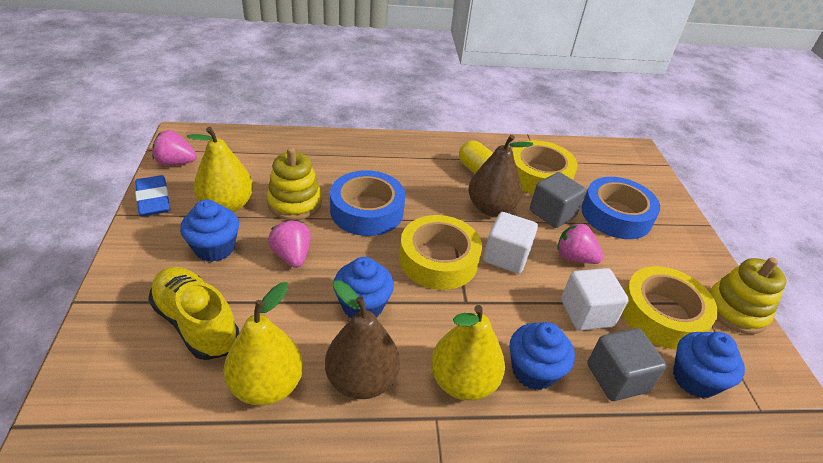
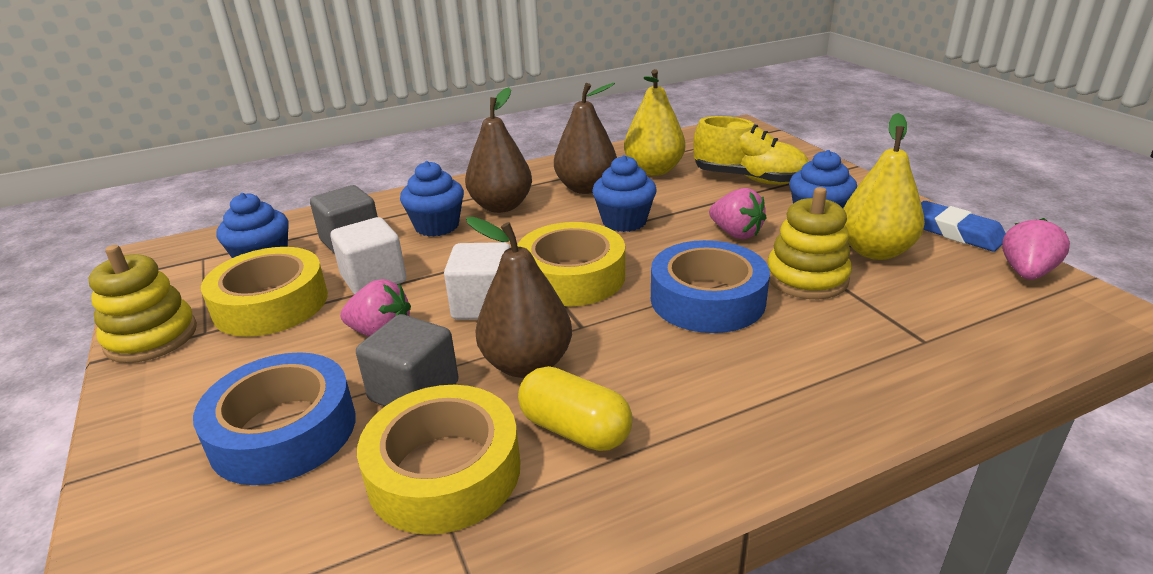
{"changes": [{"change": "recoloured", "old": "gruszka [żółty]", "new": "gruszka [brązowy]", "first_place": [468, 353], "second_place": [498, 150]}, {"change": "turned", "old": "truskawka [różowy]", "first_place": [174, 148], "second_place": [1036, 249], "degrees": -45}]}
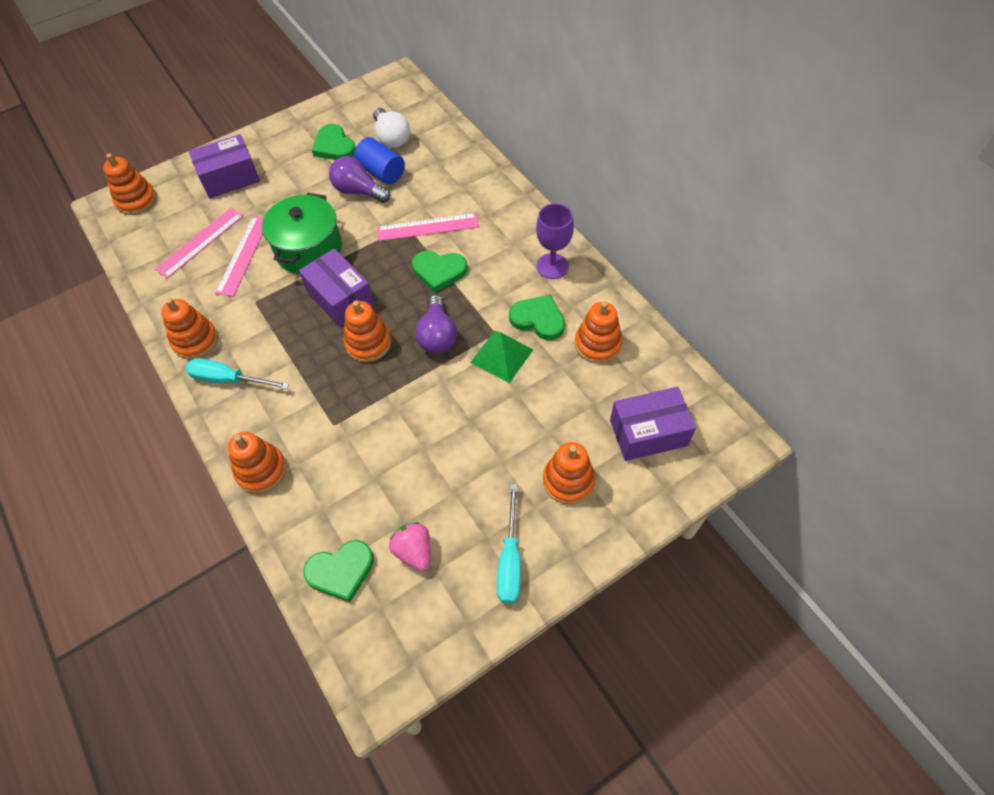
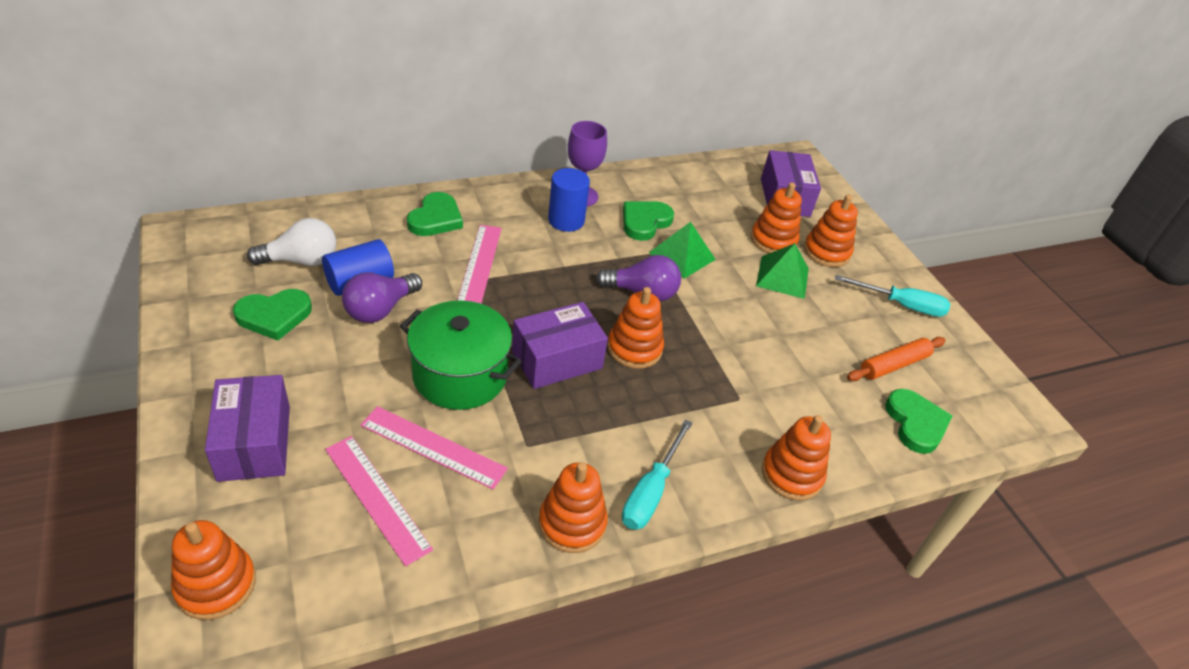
{"changes": [{"change": "moved", "old": "serce [zielony]", "first_place": [439, 271], "second_place": [435, 214]}, {"change": "added", "new": "walec [niebieski]", "second_place": [569, 200]}, {"change": "moved", "old": "zabawka nakładanka [pomarańczowy]", "first_place": [599, 332], "second_place": [776, 217]}, {"change": "added", "new": "piramida [zielony]", "second_place": [782, 271]}, {"change": "replaced", "old": "truskawka [różowy]", "new": "wałek do ciasta [pomarańczowy]", "first_place": [410, 546], "second_place": [896, 359]}]}
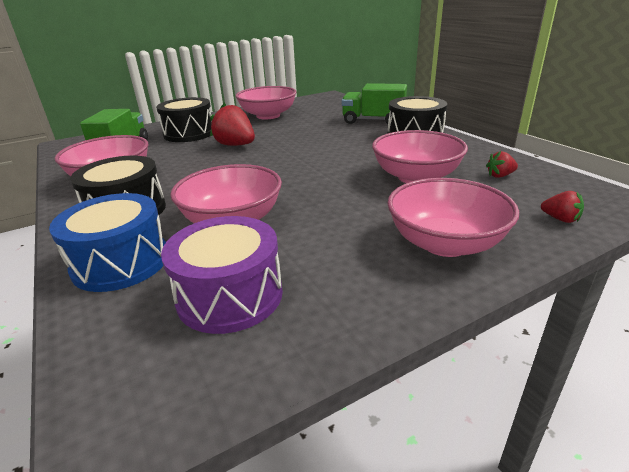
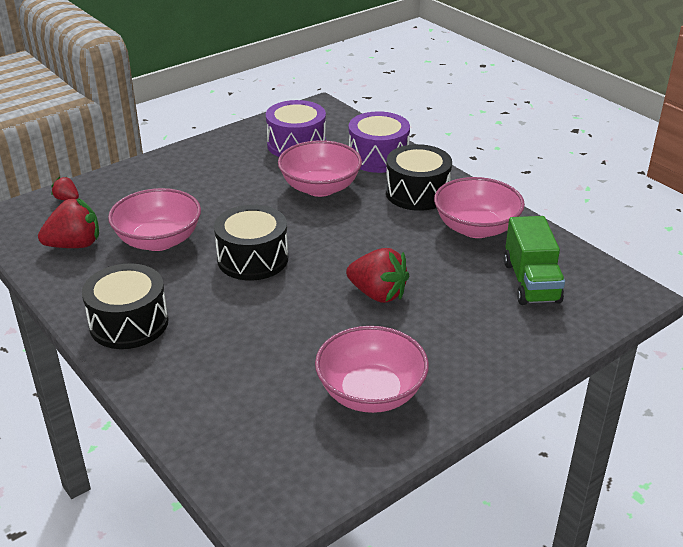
{"changes": [{"change": "resized", "old": "truskawka [czerwony]", "first_place": [502, 164], "second_place": [68, 223], "factor": 1.96}, {"change": "moved", "old": "bęben [czarny]", "first_place": [184, 119], "second_place": [251, 242]}, {"change": "recoloured", "old": "bęben [niebieski]", "new": "bęben [fioletowy]", "first_place": [107, 242], "second_place": [379, 142]}, {"change": "removed", "old": "ciężarówka [zielony]", "first_place": [374, 103]}, {"change": "removed", "old": "miska [różowy]", "first_place": [453, 217]}]}
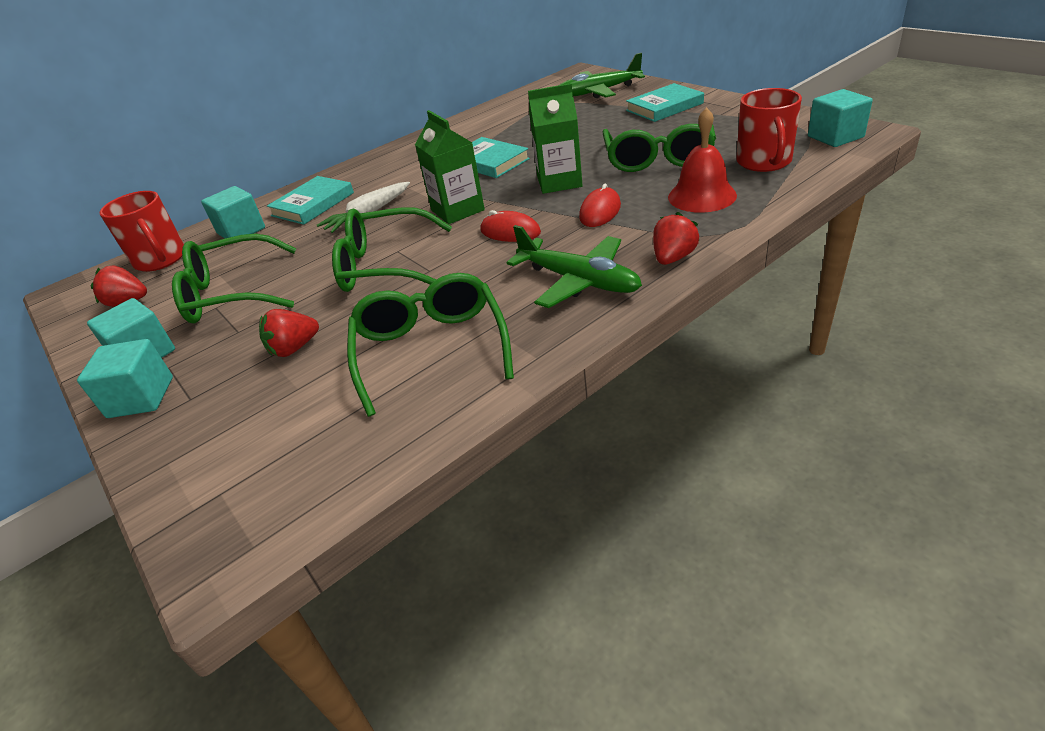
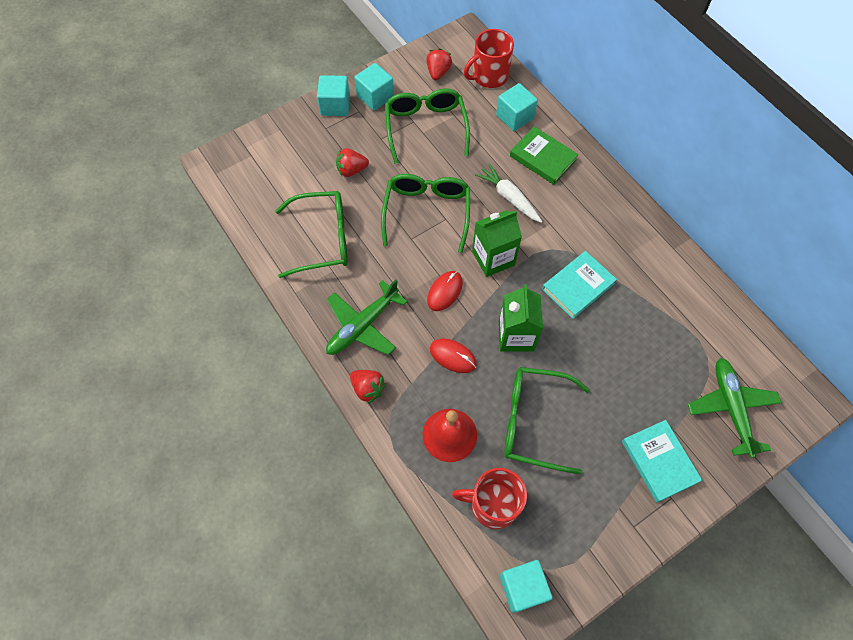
{"changes": [{"change": "turned", "old": "truskawka [czerwony]", "first_place": [289, 333], "second_place": [352, 162], "degrees": -75}, {"change": "recoloured", "old": "książka [turkusowy]", "new": "książka [zielony]", "first_place": [310, 200], "second_place": [544, 155]}]}
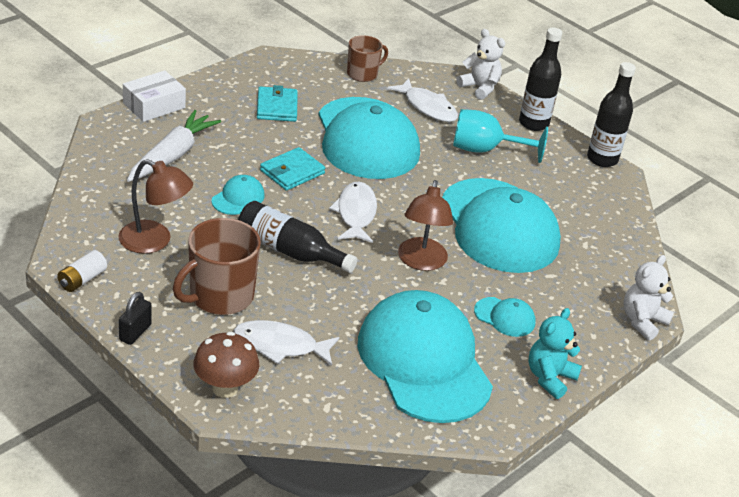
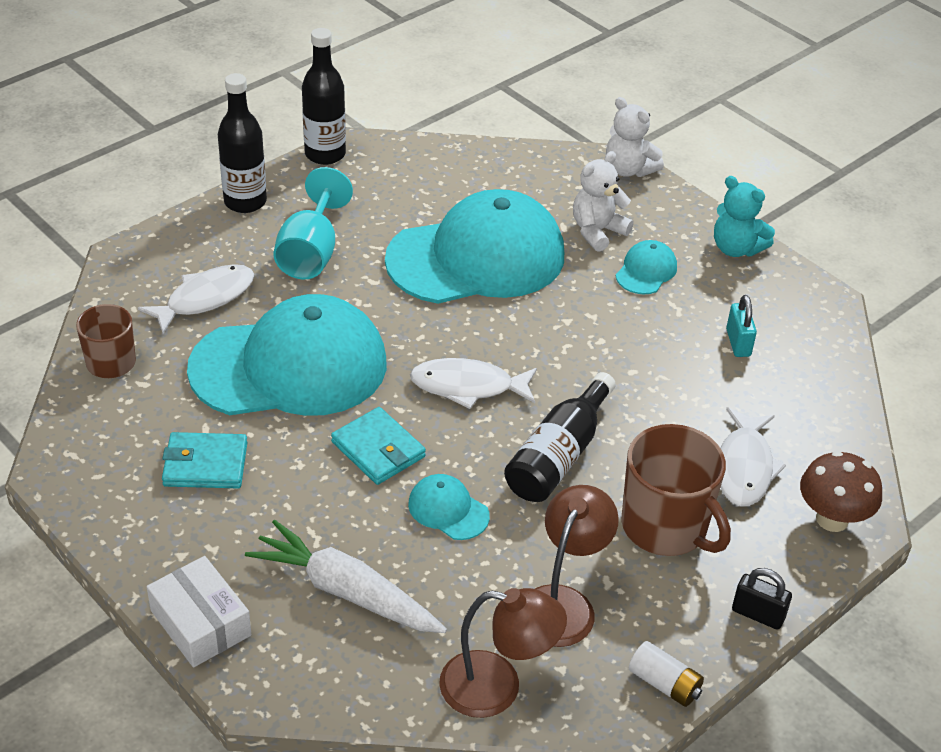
{"changes": [{"change": "moved", "old": "lampka [brązowy]", "first_place": [425, 225], "second_place": [503, 653]}, {"change": "moved", "old": "miś [biały]", "first_place": [481, 64], "second_place": [603, 201]}, {"change": "replaced", "old": "czapka [turkusowy]", "new": "kłódka [turkusowy]", "first_place": [425, 356], "second_place": [741, 326]}]}
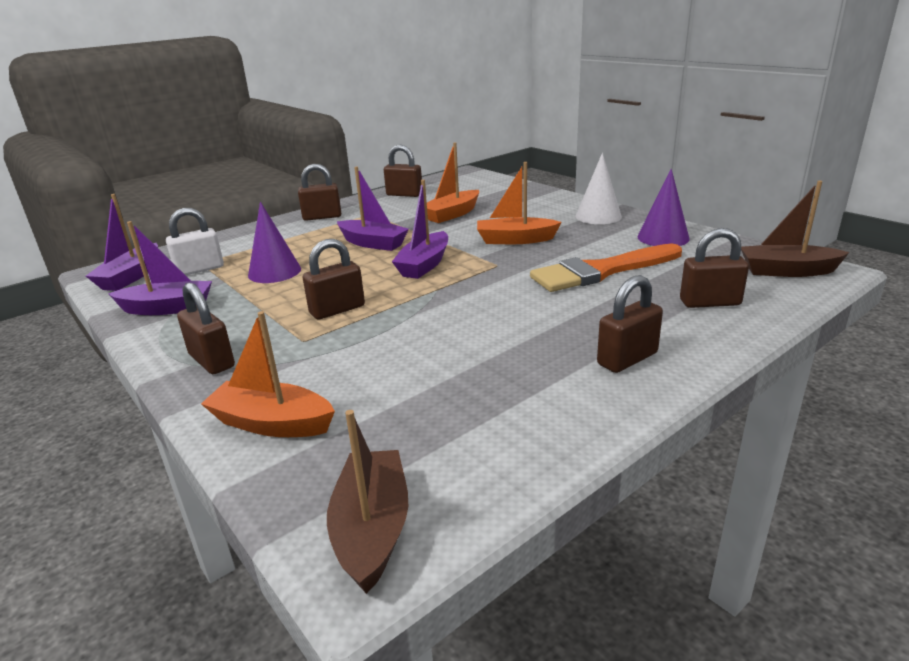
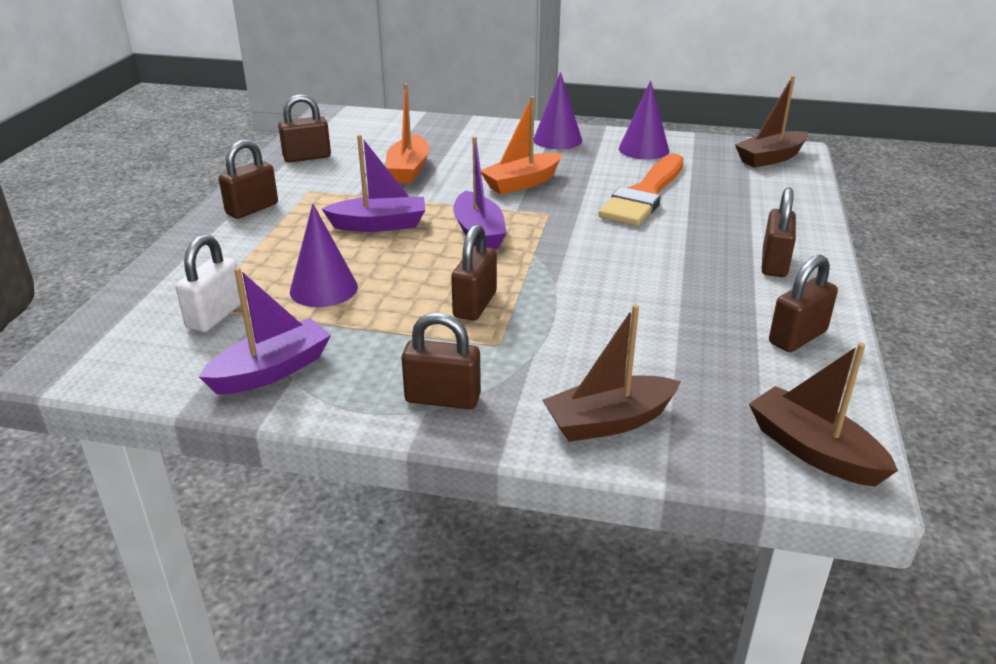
{"changes": [{"change": "recoloured", "old": "stożek [biały]", "new": "stożek [fioletowy]", "first_place": [599, 188], "second_place": [558, 110]}, {"change": "recoloured", "old": "łódka [pomarańczowy]", "new": "łódka [brązowy]", "first_place": [268, 374], "second_place": [611, 373]}, {"change": "moved", "old": "kłódka [brązowy]", "first_place": [714, 268], "second_place": [803, 303]}, {"change": "removed", "old": "łódka [fioletowy]", "first_place": [122, 242]}]}
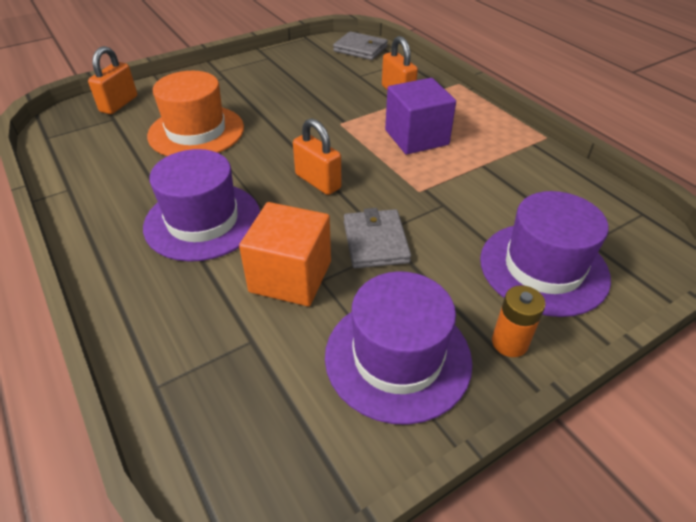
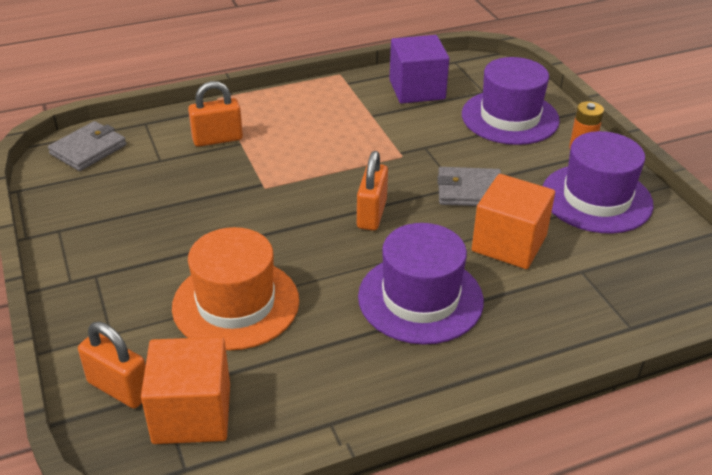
{"changes": [{"change": "added", "new": "sześcian [pomarańczowy]", "second_place": [185, 390]}, {"change": "turned", "old": "kłódka [pomarańczowy]", "first_place": [317, 156], "second_place": [372, 191], "degrees": -45}, {"change": "moved", "old": "sześcian [fioletowy]", "first_place": [420, 116], "second_place": [419, 69]}]}
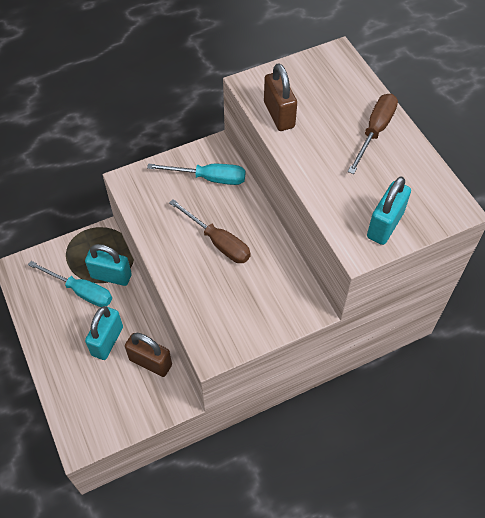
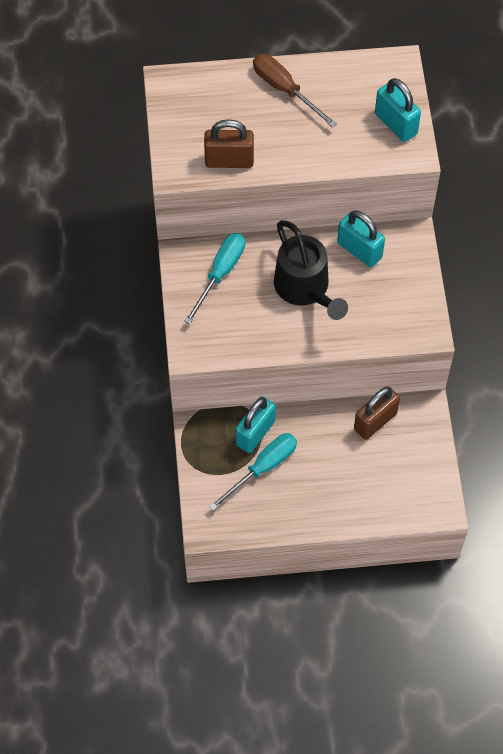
{"changes": [{"change": "replaced", "old": "śrubokręt [brązowy]", "new": "konewka [czarny]", "first_place": [210, 231], "second_place": [311, 270]}, {"change": "moved", "old": "kłódka [turkusowy]", "first_place": [104, 333], "second_place": [361, 238]}]}
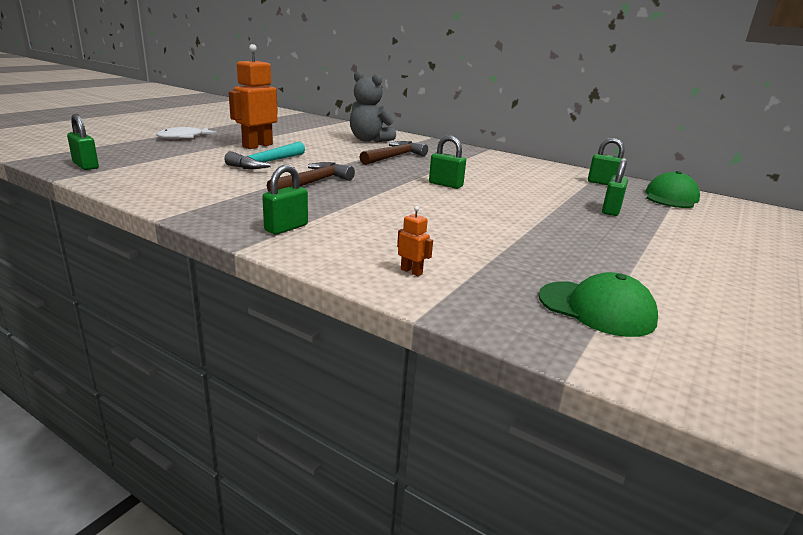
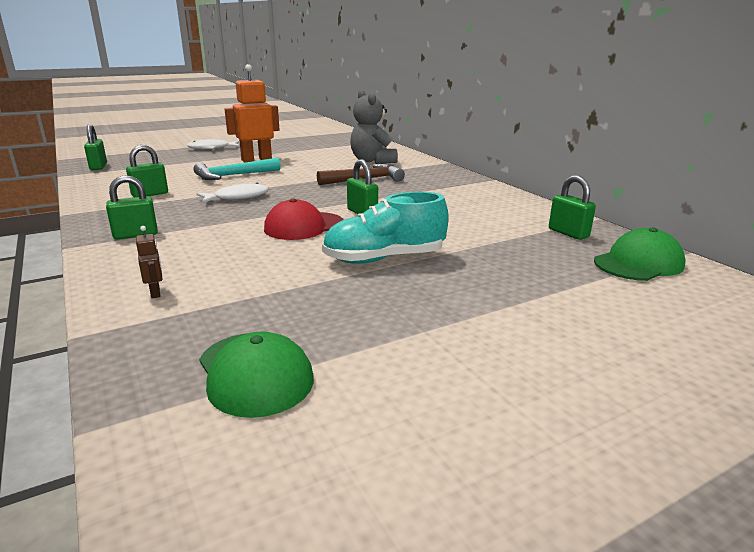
{"changes": [{"change": "moved", "old": "kłódka [zielony]", "first_place": [615, 187], "second_place": [147, 171]}, {"change": "recoloured", "old": "robot [pomarańczowy]", "new": "robot [brązowy]", "first_place": [415, 241], "second_place": [149, 262]}, {"change": "replaced", "old": "młotek [brązowy]", "new": "ryba [biały]", "first_place": [311, 177], "second_place": [233, 193]}, {"change": "added", "new": "czapka [czerwony]", "second_place": [304, 219]}, {"change": "added", "new": "but [turkusowy]", "second_place": [385, 228]}]}
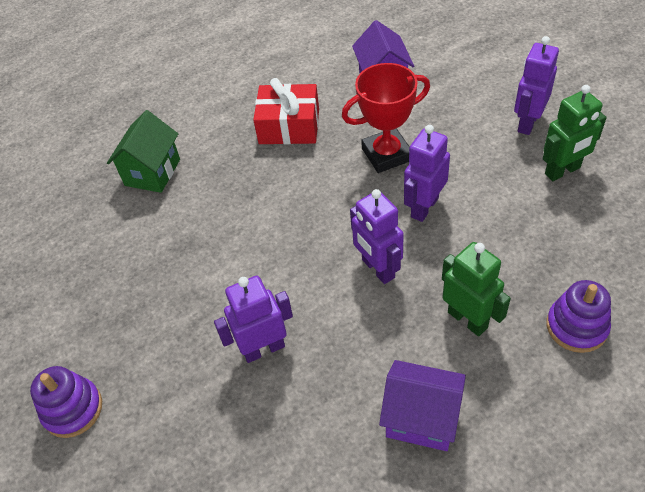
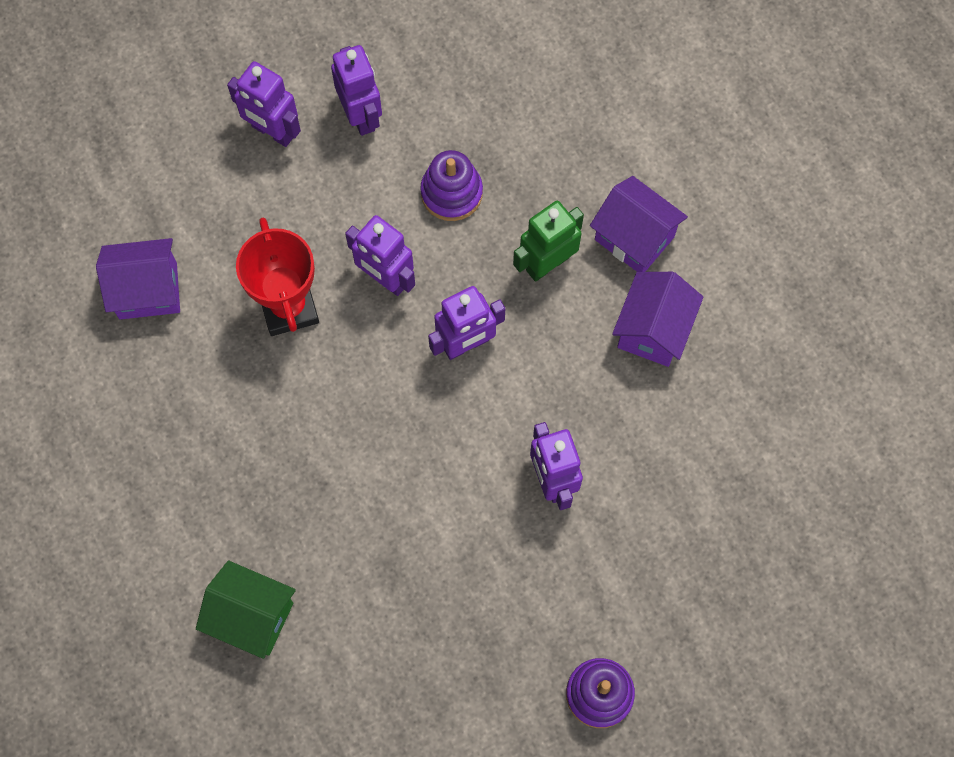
{"changes": [{"change": "recoloured", "old": "robot [zielony]", "new": "robot [fioletowy]", "first_place": [575, 133], "second_place": [356, 90]}, {"change": "moved", "old": "zabawka nakładanka [fioletowy]", "first_place": [578, 316], "second_place": [451, 185]}, {"change": "added", "new": "domek [fioletowy]", "second_place": [639, 224]}, {"change": "removed", "old": "prezent [czerwony]", "first_place": [286, 111]}]}
